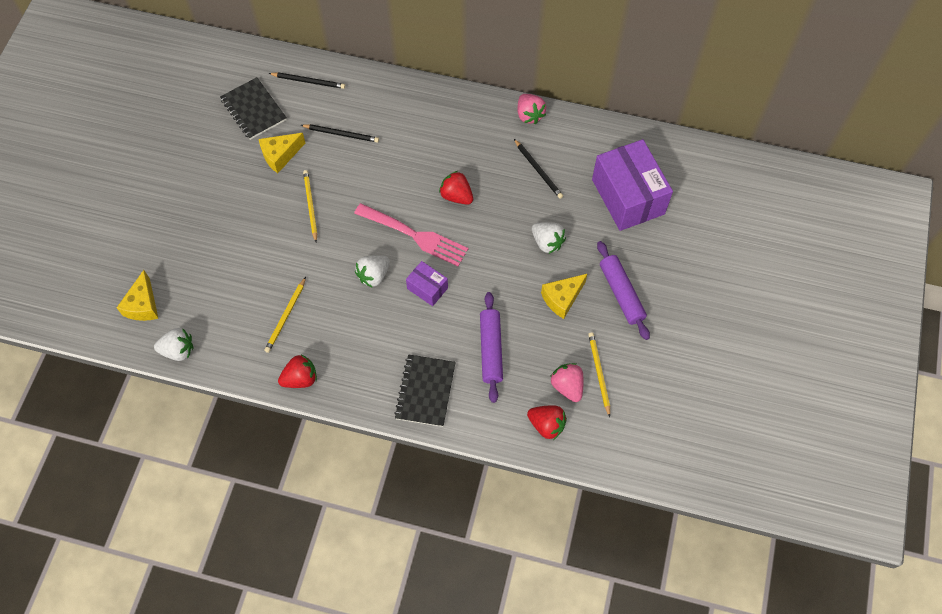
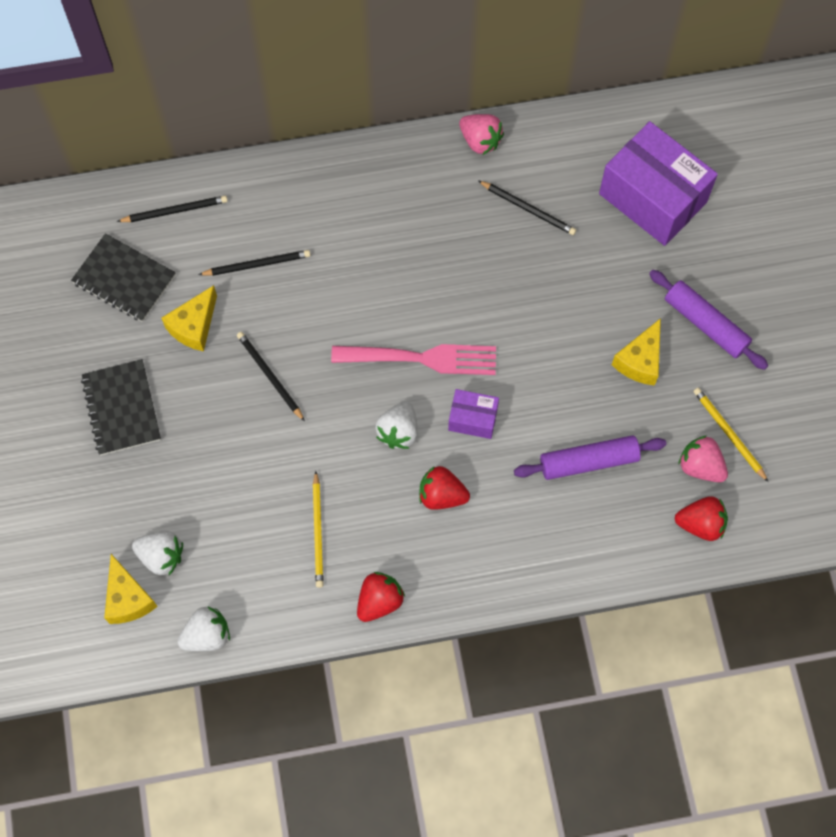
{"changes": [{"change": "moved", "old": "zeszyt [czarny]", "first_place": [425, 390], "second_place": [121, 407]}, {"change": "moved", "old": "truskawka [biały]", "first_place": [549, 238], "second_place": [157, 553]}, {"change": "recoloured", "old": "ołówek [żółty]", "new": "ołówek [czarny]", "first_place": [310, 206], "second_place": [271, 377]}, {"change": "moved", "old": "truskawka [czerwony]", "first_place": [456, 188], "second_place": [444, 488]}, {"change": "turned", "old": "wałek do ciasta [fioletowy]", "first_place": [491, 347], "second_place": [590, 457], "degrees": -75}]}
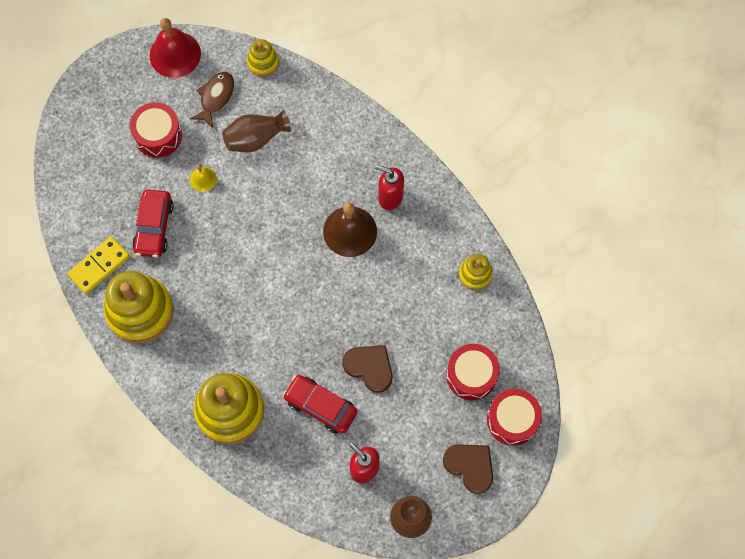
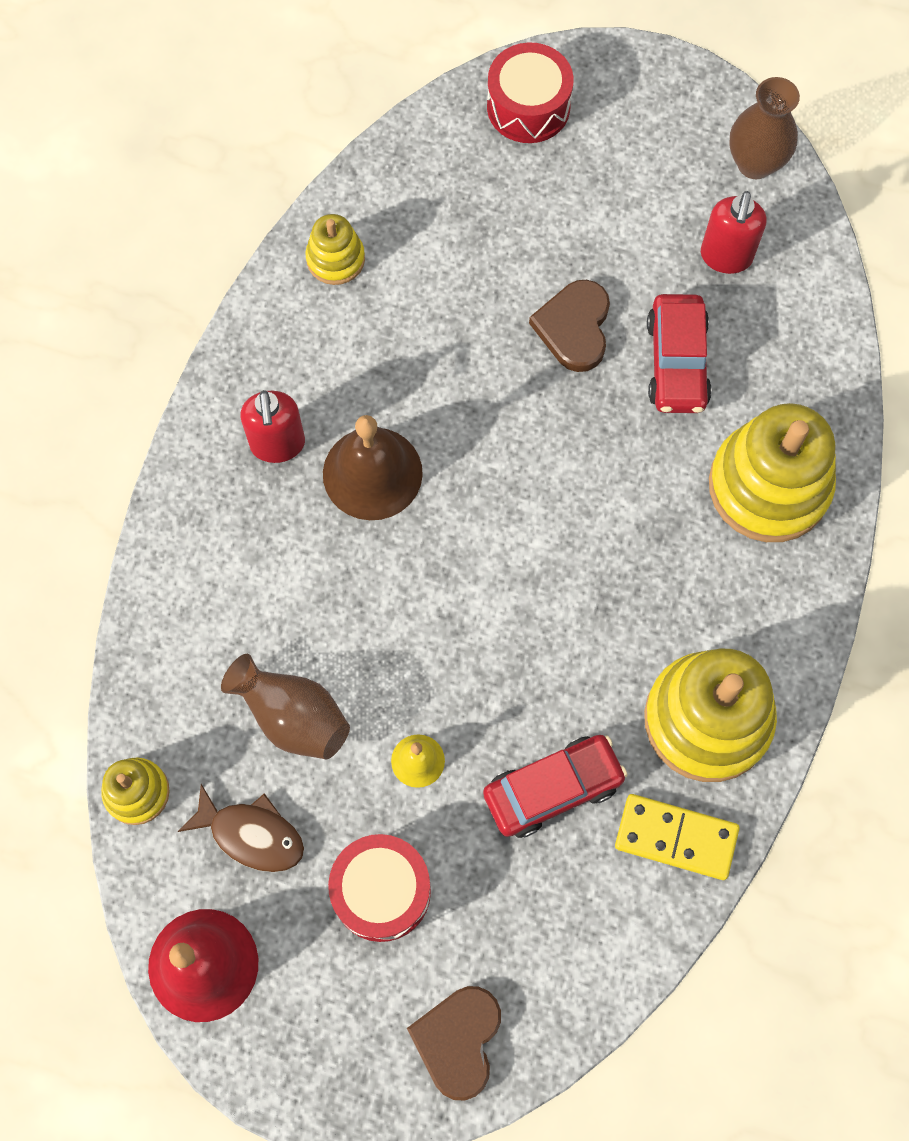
{"changes": [{"change": "turned", "old": "ryba [brązowy]", "first_place": [212, 100], "second_place": [240, 828], "degrees": -150}, {"change": "moved", "old": "serce [brązowy]", "first_place": [468, 469], "second_place": [454, 1043]}, {"change": "removed", "old": "bęben [czerwony]", "first_place": [473, 372]}]}
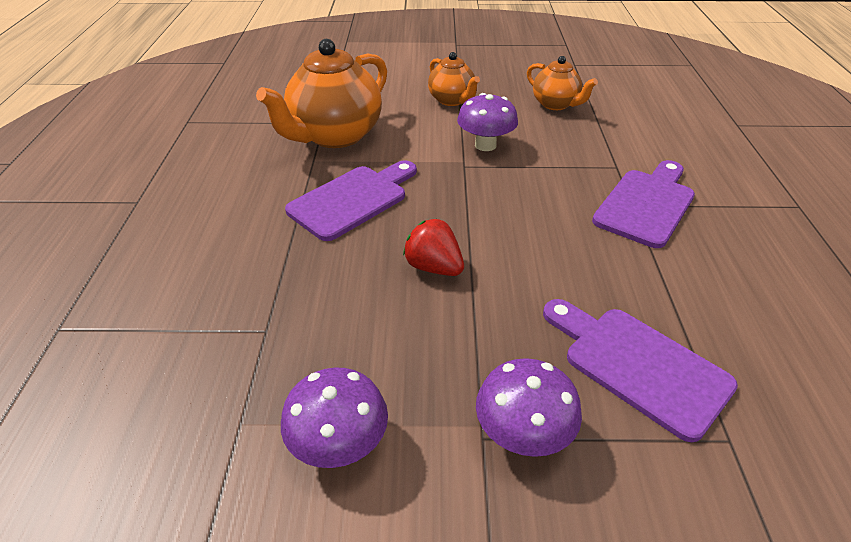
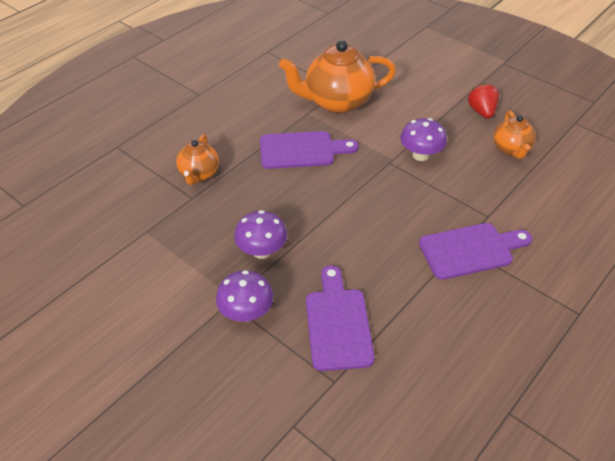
{"changes": [{"change": "moved", "old": "imbryk [pomarańczowy]", "first_place": [454, 79], "second_place": [197, 159]}, {"change": "moved", "old": "grzyb [fioletowy]", "first_place": [334, 418], "second_place": [260, 234]}, {"change": "moved", "old": "truskawka [czerwony]", "first_place": [433, 247], "second_place": [483, 100]}]}
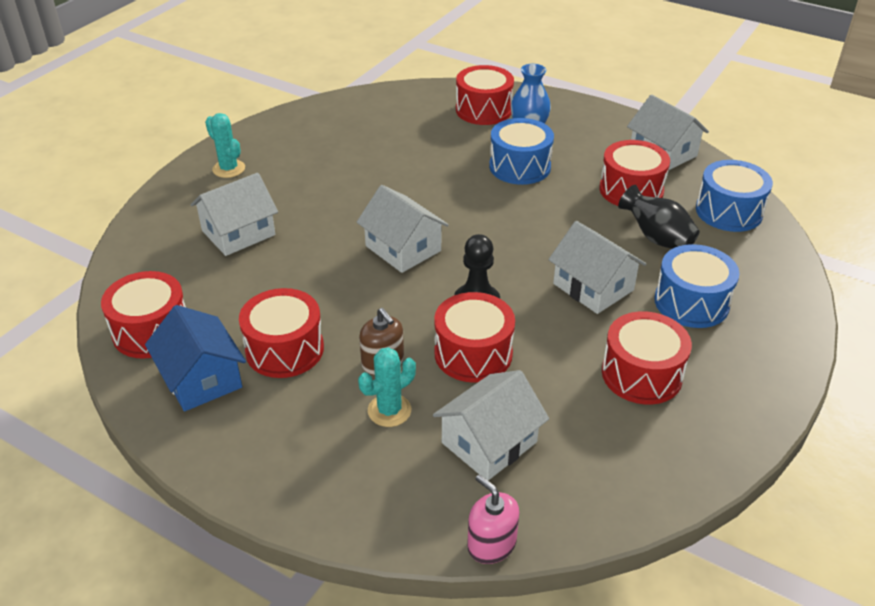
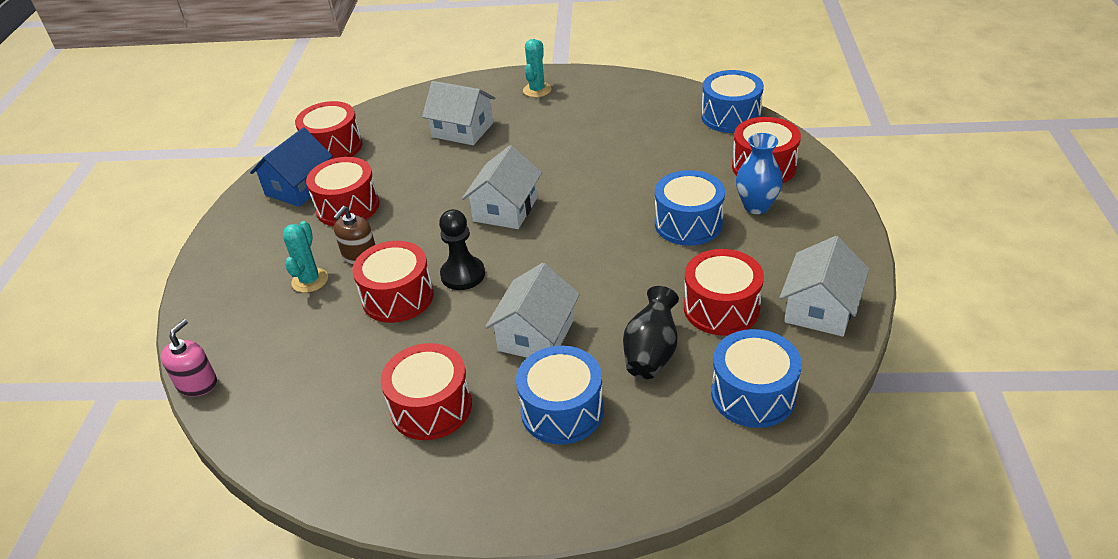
{"changes": [{"change": "turned", "old": "kaktus [turkusowy]", "first_place": [387, 387], "second_place": [305, 257], "degrees": 75}, {"change": "added", "new": "bęben [niebieski]", "second_place": [732, 101]}, {"change": "removed", "old": "domek [biały]", "first_place": [491, 425]}]}
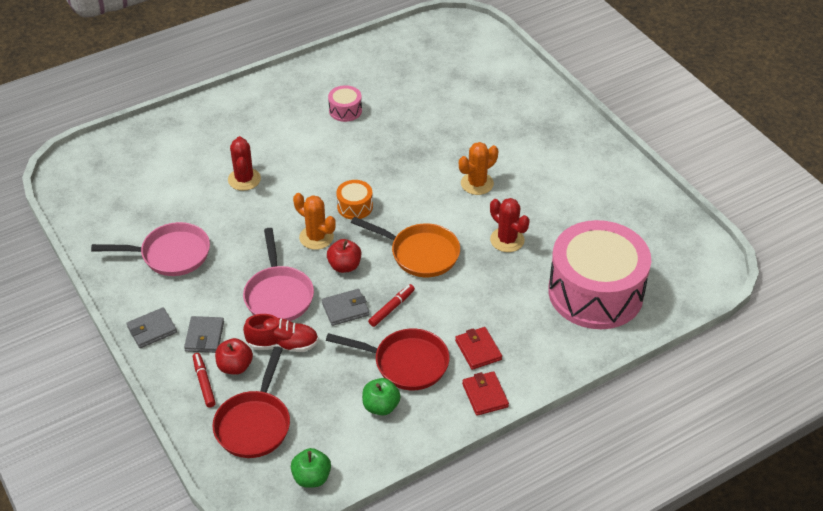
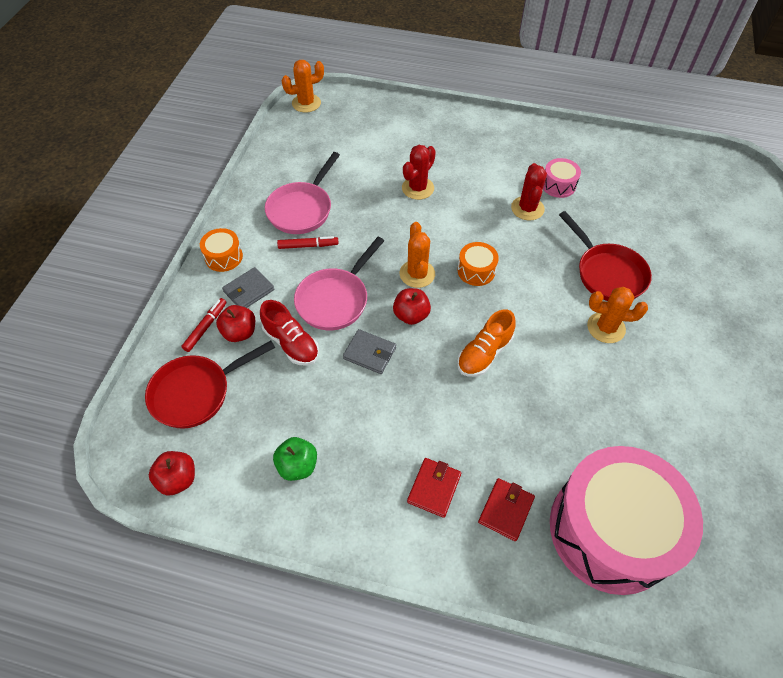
{"changes": [{"change": "recoloured", "old": "jabłko [zielony]", "new": "jabłko [czerwony]", "first_place": [311, 468], "second_place": [172, 473]}, {"change": "replaced", "old": "portfel [szary]", "new": "bęben [pomarańczowy]", "first_place": [151, 327], "second_place": [221, 250]}, {"change": "turned", "old": "patelnia [różowy]", "first_place": [150, 249], "second_place": [302, 193], "degrees": 75}, {"change": "moved", "old": "flamaster [czerwony]", "first_place": [391, 305], "second_place": [308, 242]}, {"change": "added", "new": "kaktus [pomarańczowy]", "second_place": [302, 86]}, {"change": "replaced", "old": "patelnia [pomarańczowy]", "new": "but [pomarańczowy]", "first_place": [405, 247], "second_place": [486, 343]}, {"change": "moved", "old": "portfel [czerwony]", "first_place": [485, 393], "second_place": [506, 509]}, {"change": "moved", "old": "kaktus [czerwony]", "first_place": [510, 225], "second_place": [529, 191]}, {"change": "moved", "old": "patelnia [czerwony]", "first_place": [388, 359], "second_place": [605, 256]}]}
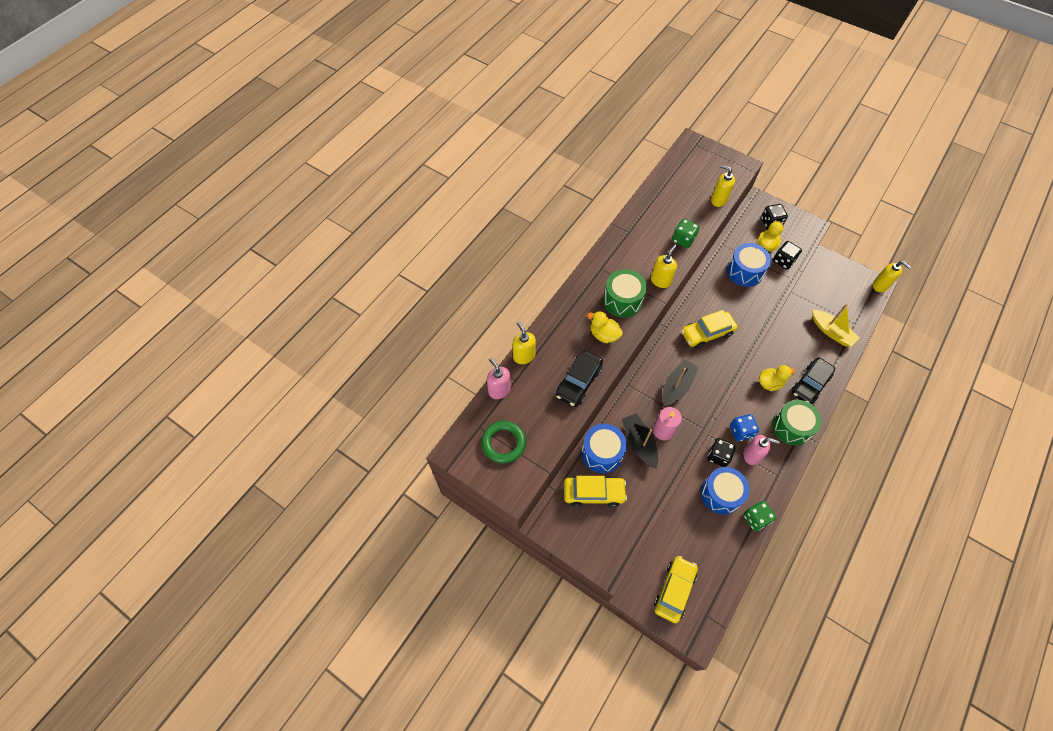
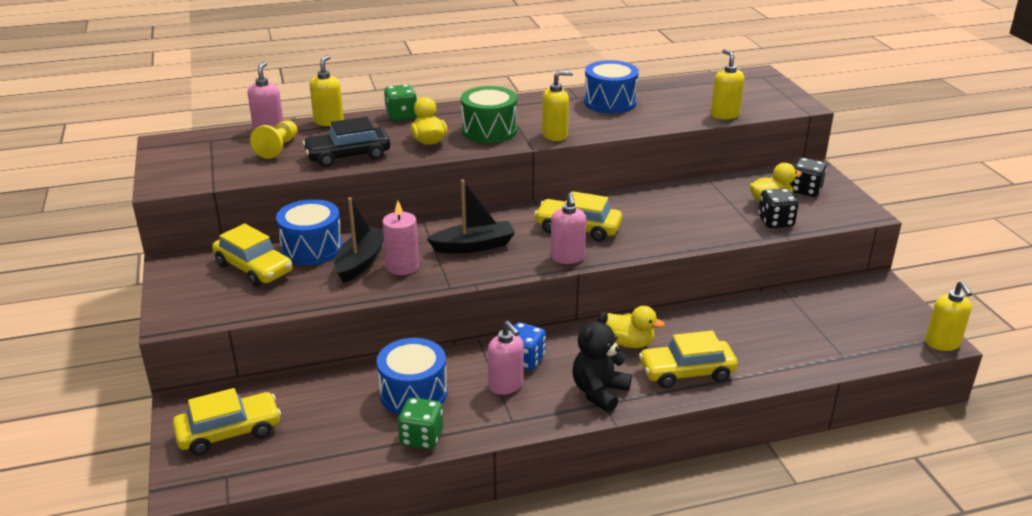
{"changes": [{"change": "added", "new": "pionek [żółty]", "second_place": [274, 139]}, {"change": "moved", "old": "kostka do gry [zielony]", "first_place": [686, 233], "second_place": [400, 102]}, {"change": "added", "new": "dozownik mydła [różowy]", "second_place": [568, 228]}, {"change": "replaced", "old": "bęben [zielony]", "new": "miś [czarny]", "first_place": [796, 423], "second_place": [602, 362]}, {"change": "moved", "old": "bęben [niebieski]", "first_place": [749, 265], "second_place": [611, 87]}, {"change": "recoloured", "old": "samochód [czarny]", "new": "samochód [żółty]", "first_place": [813, 380], "second_place": [688, 359]}, {"change": "removed", "old": "pierścień [zielony]", "first_place": [503, 442]}, {"change": "removed", "old": "kostka do gry [czarny]", "first_place": [721, 452]}, {"change": "removed", "old": "łódka [żółty]", "first_place": [835, 325]}]}
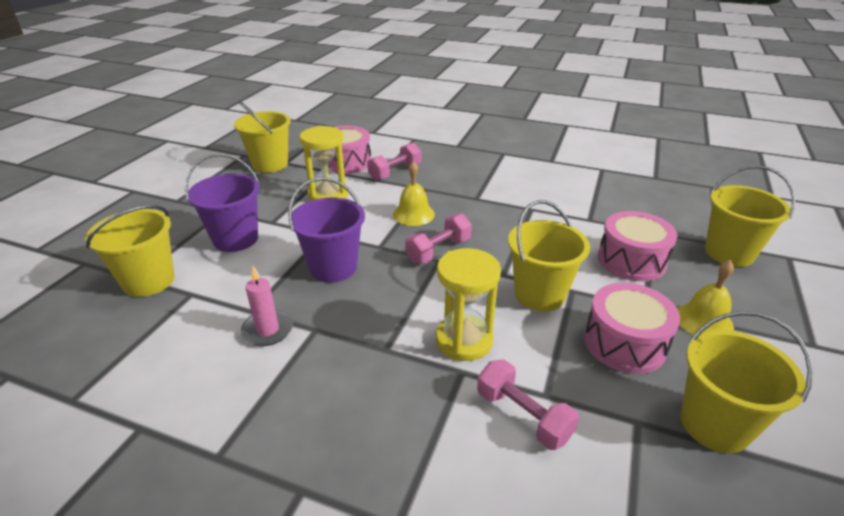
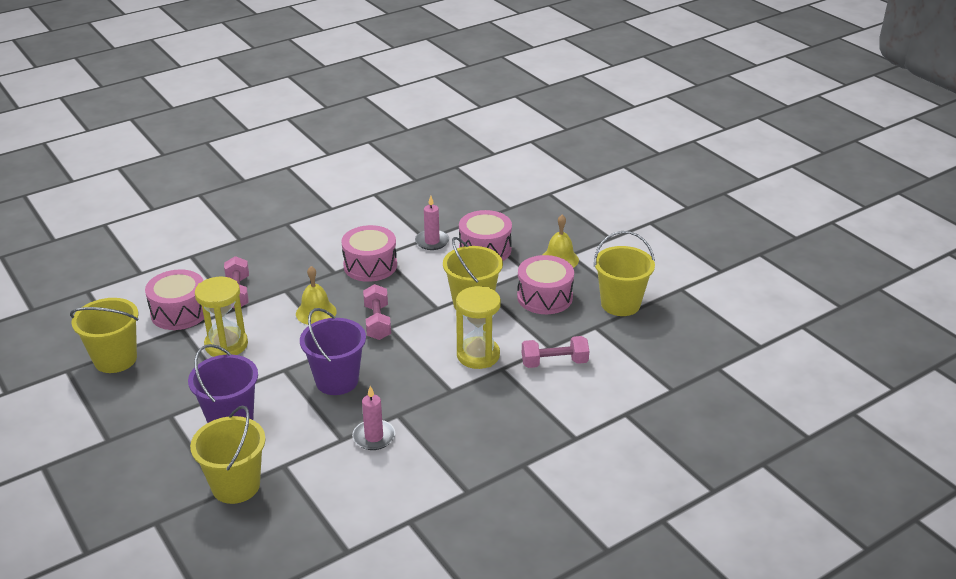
{"changes": [{"change": "added", "new": "bęben [różowy]", "second_place": [369, 253]}, {"change": "added", "new": "świeca [różowy]", "second_place": [432, 223]}, {"change": "removed", "old": "wiadro [żółty]", "first_place": [750, 216]}]}
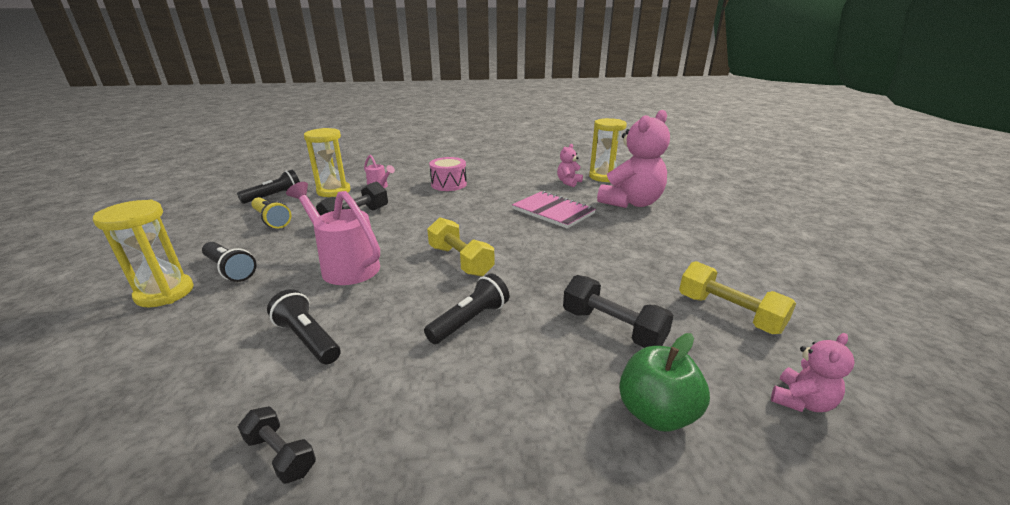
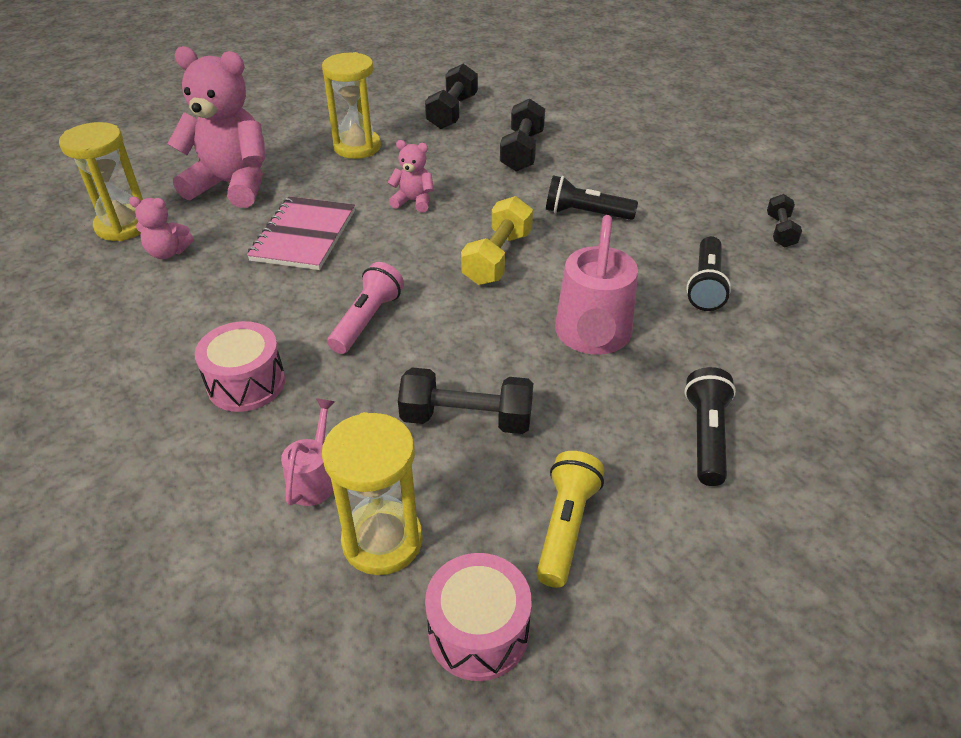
{"changes": [{"change": "moved", "old": "klepsydra [żółty]", "first_place": [143, 253], "second_place": [351, 105]}, {"change": "added", "new": "latarka [różowy]", "second_place": [365, 308]}, {"change": "moved", "old": "miś [różowy]", "first_place": [812, 372], "second_place": [411, 176]}, {"change": "recoloured", "old": "hantel [żółty]", "new": "hantel [czarny]", "first_place": [737, 297], "second_place": [451, 96]}, {"change": "replaced", "old": "latarka [czarny]", "new": "bęben [różowy]", "first_place": [268, 187], "second_place": [478, 617]}, {"change": "removed", "old": "jabłko [zielony]", "first_place": [664, 382]}]}
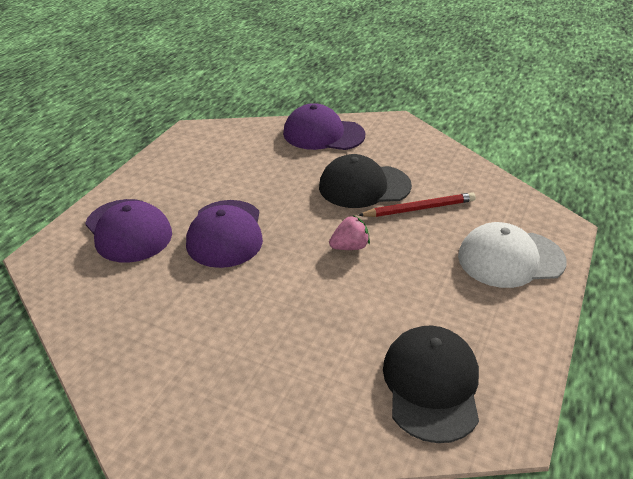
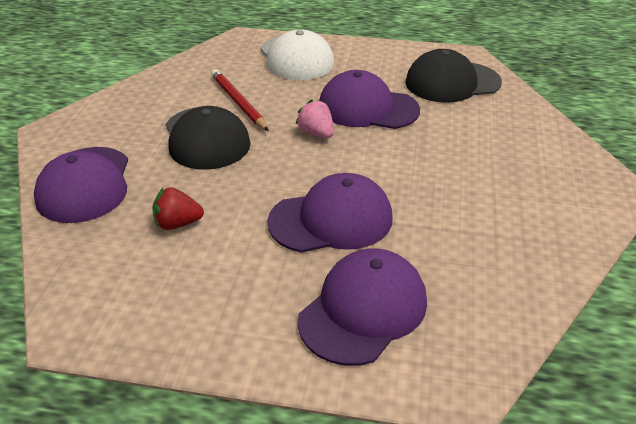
{"changes": [{"change": "added", "new": "truskawka [czerwony]", "second_place": [178, 208]}, {"change": "added", "new": "czapka [fioletowy]", "second_place": [369, 99]}]}
